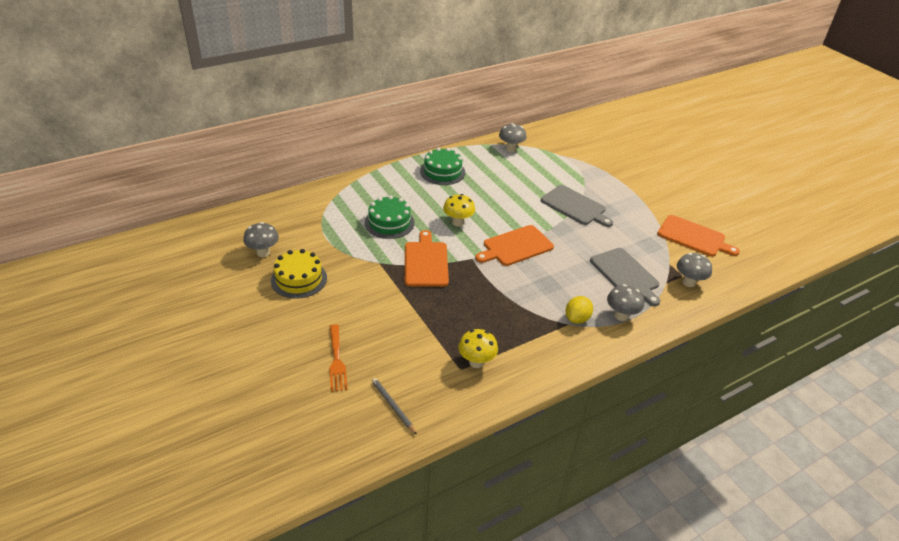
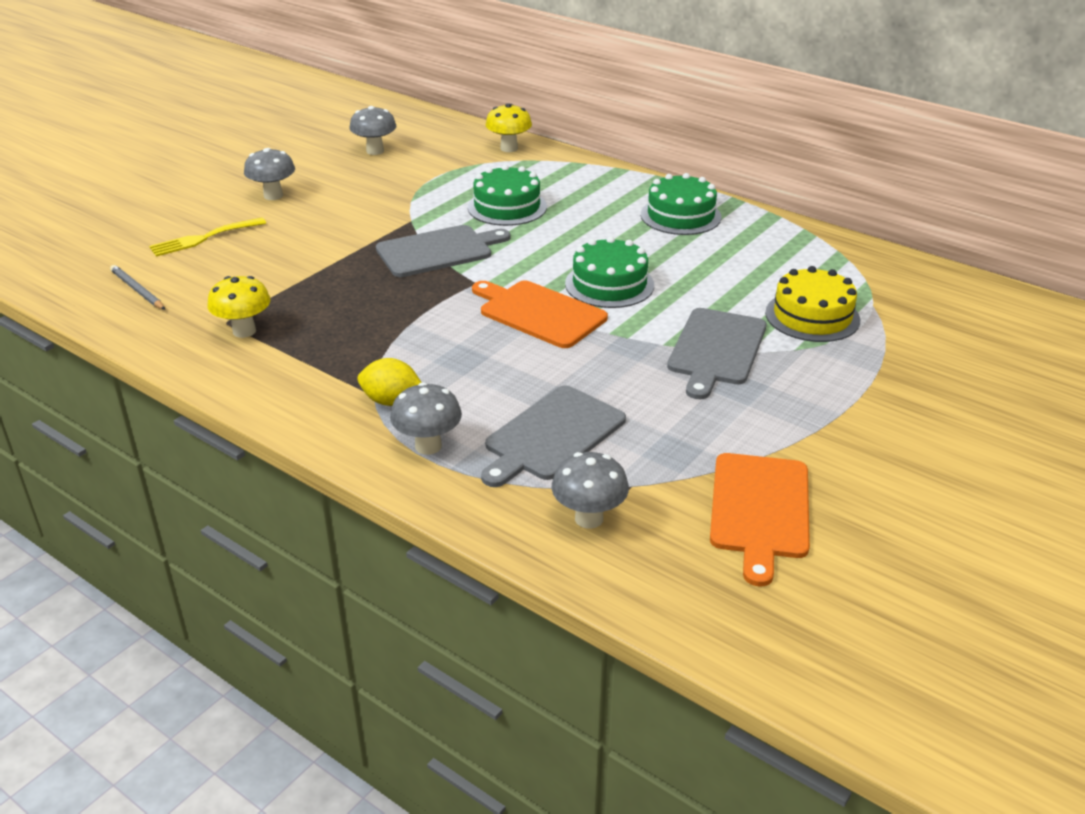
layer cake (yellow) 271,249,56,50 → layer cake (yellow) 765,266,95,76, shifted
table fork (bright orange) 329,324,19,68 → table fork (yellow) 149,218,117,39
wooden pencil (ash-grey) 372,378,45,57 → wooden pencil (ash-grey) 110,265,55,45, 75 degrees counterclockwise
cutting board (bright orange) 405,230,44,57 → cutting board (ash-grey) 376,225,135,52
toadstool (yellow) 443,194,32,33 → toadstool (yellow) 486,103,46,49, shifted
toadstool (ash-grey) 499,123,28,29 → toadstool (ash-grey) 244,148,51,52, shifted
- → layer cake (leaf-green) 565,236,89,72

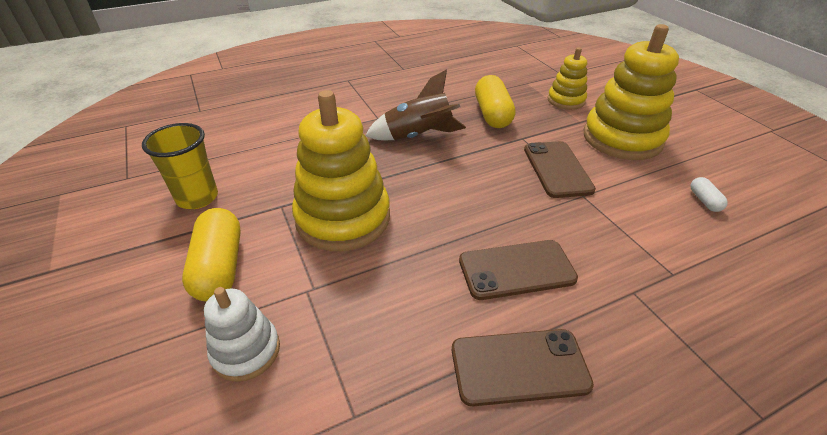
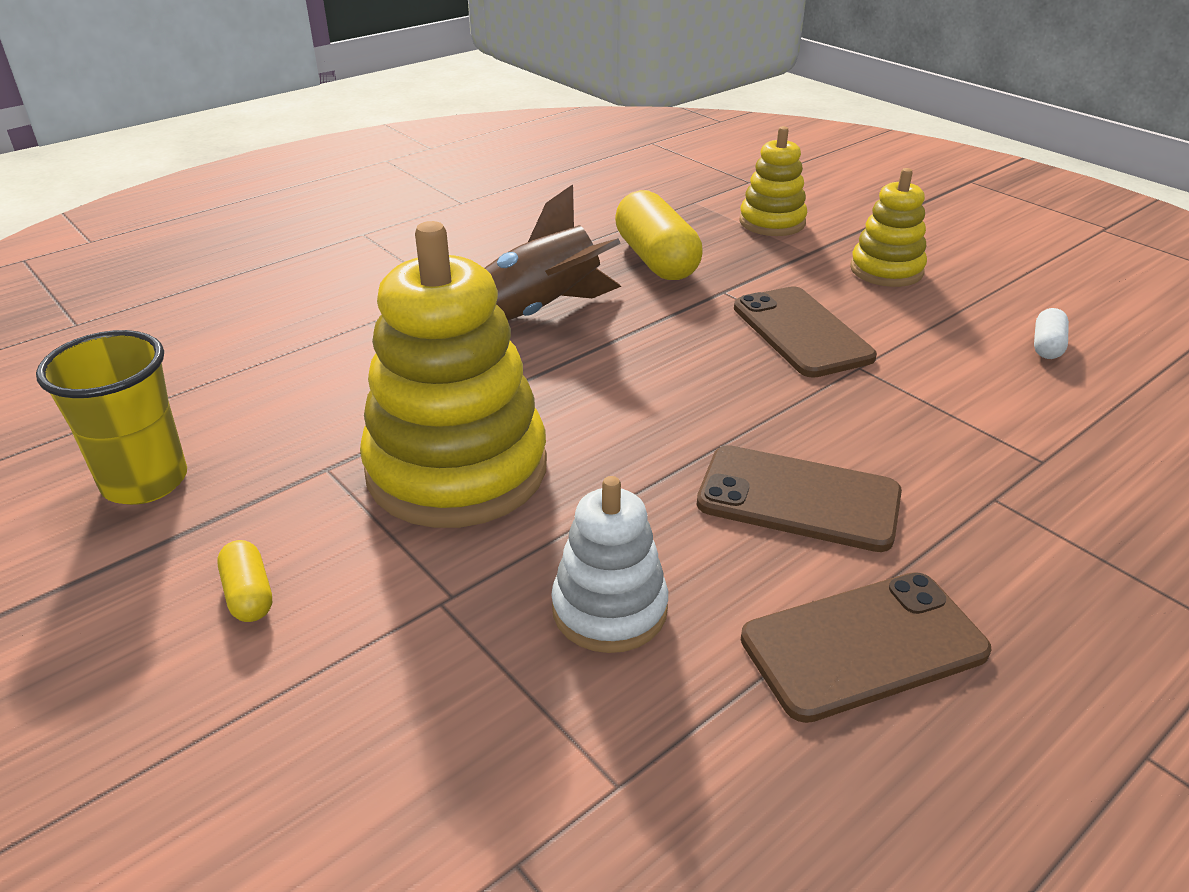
pill (yellow) 182,208,59,93 → pill (yellow) 217,540,55,82, x0.47
ring stacker (white) 204,287,76,95 → ring stacker (white) 551,476,117,177, shifted
phone (russet) 459,240,119,60 → phone (russet) 697,445,205,107, 45 degrees clockwise
ring stacker (yellow) 584,24,95,136 → ring stacker (yellow) 850,168,77,119, x0.54
pill (white) 690,177,38,35 → pill (white) 1034,308,35,51, 45 degrees clockwise

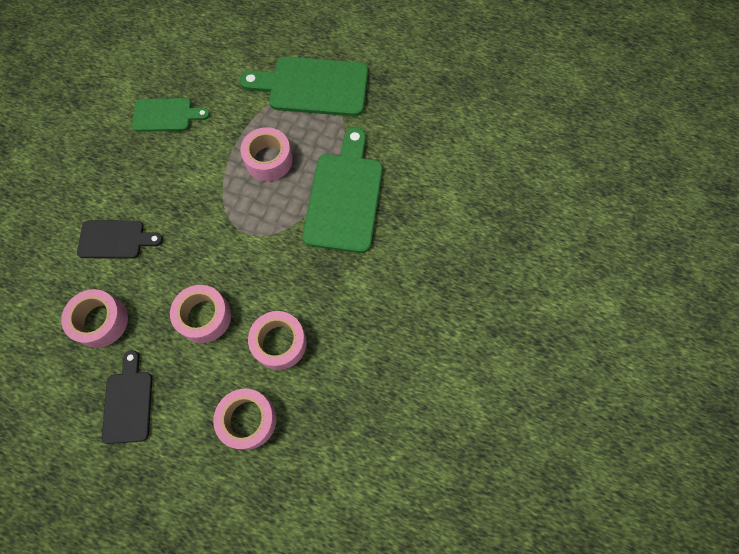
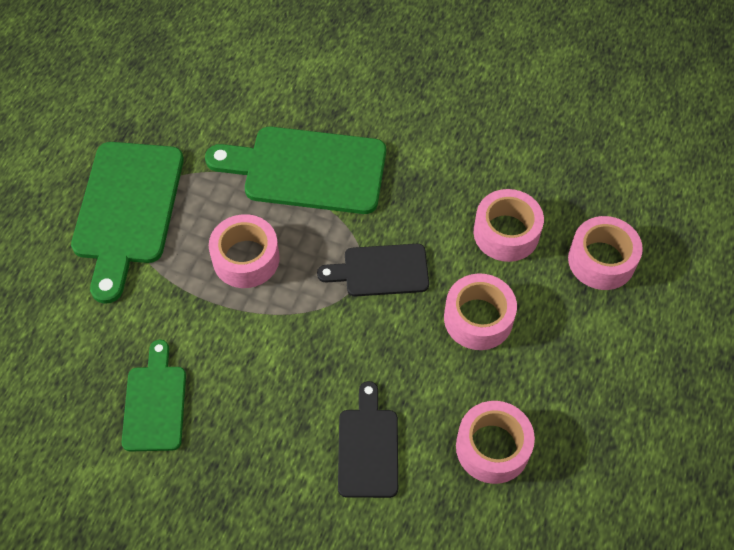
cutting board (black) 102,350,50,94 → cutting board (black) 317,244,112,52, shifted

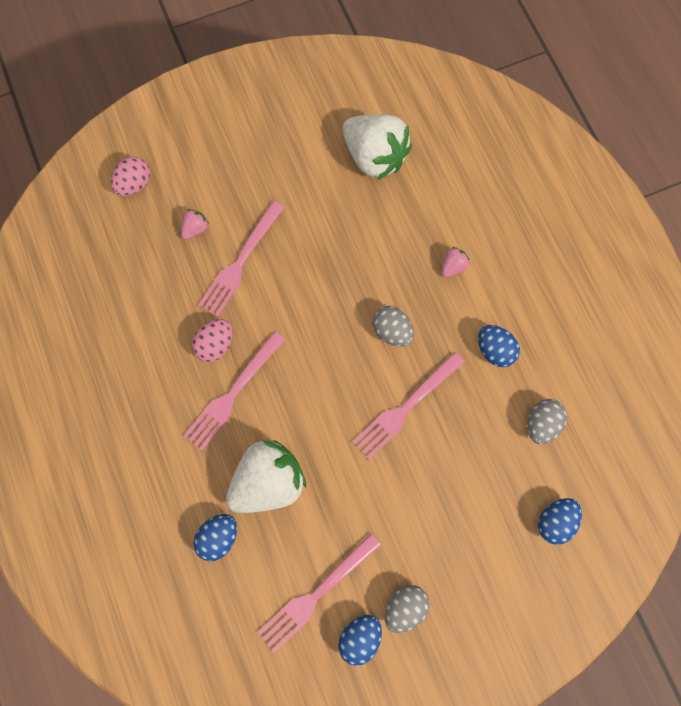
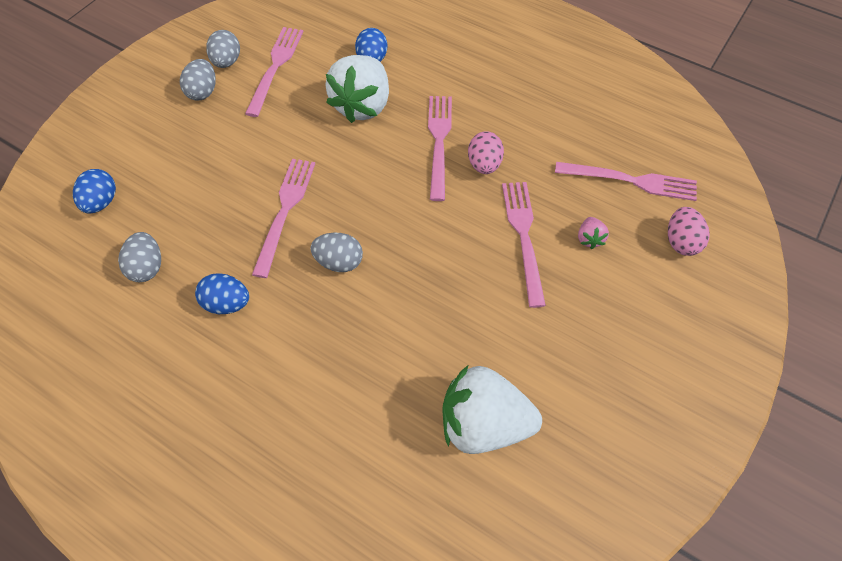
egg shape (royal blue) 338,615,44,51 → egg shape (ash-grey) 206,30,34,38
strawberry (rose-pink) 442,247,28,30 → -
- → table fork (rose-pink) 555,162,142,39

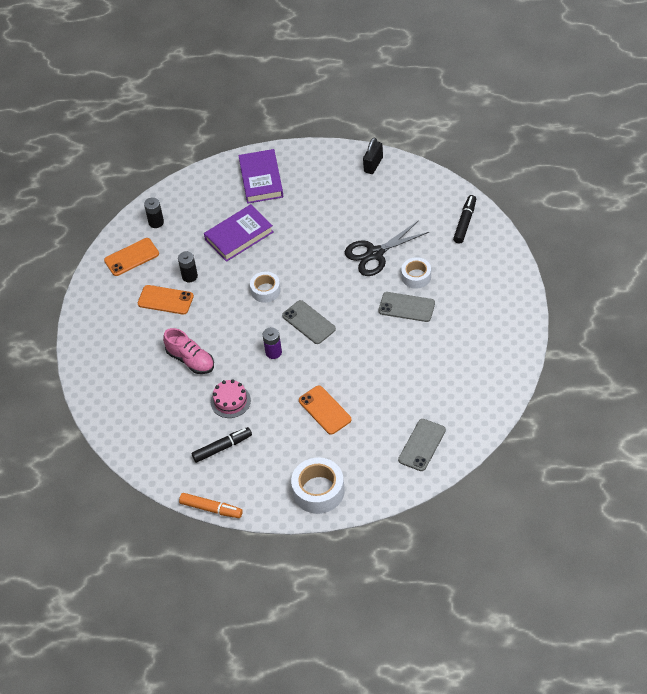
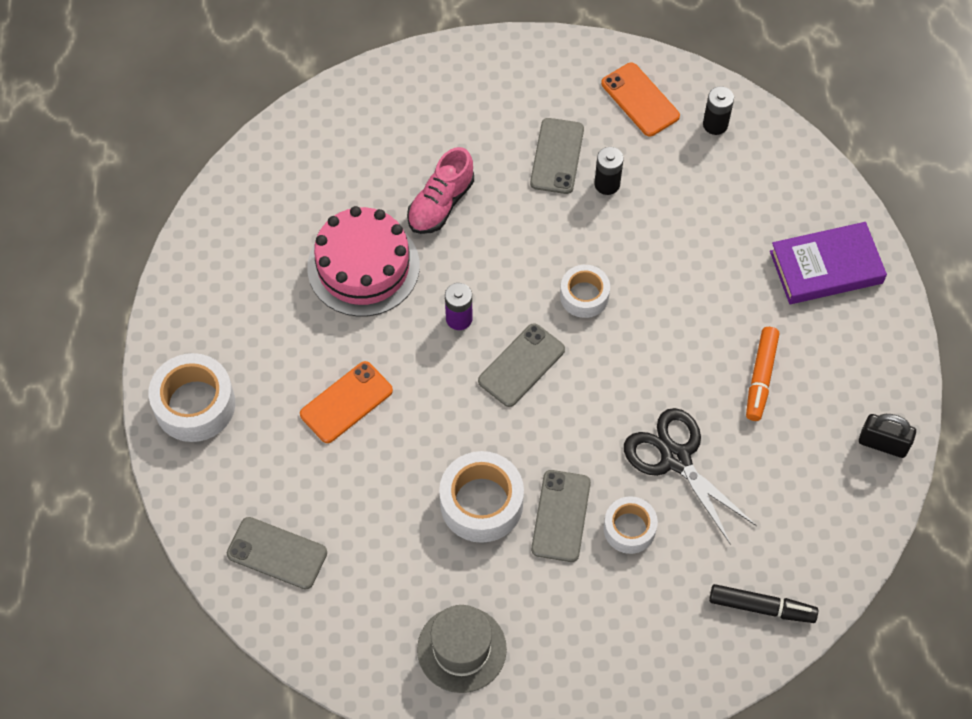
phone (bright orange) 138,285,56,30 → phone (ash-grey) 530,118,54,76
marker (bright orange) 179,493,64,25 → marker (bright orange) 746,327,34,94, shifted
marker (black) 191,427,61,36 → -
book (violet) 204,204,69,58 → -
layer cake (rose-pink) 211,379,40,39 → layer cake (rose-pink) 307,206,113,111, x1.78
- → tall hat (ash-grey) 417,605,90,88
- → tape (white) 439,451,85,92

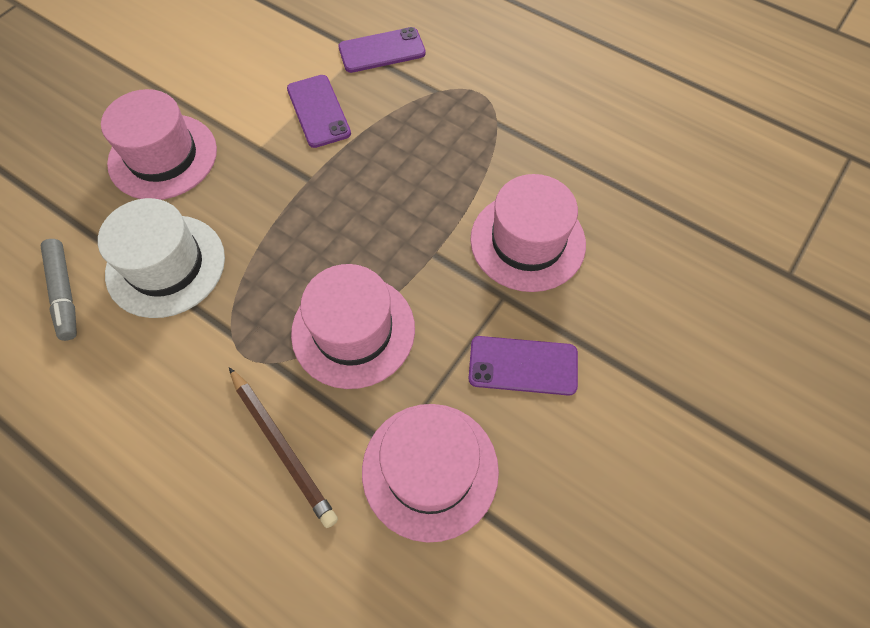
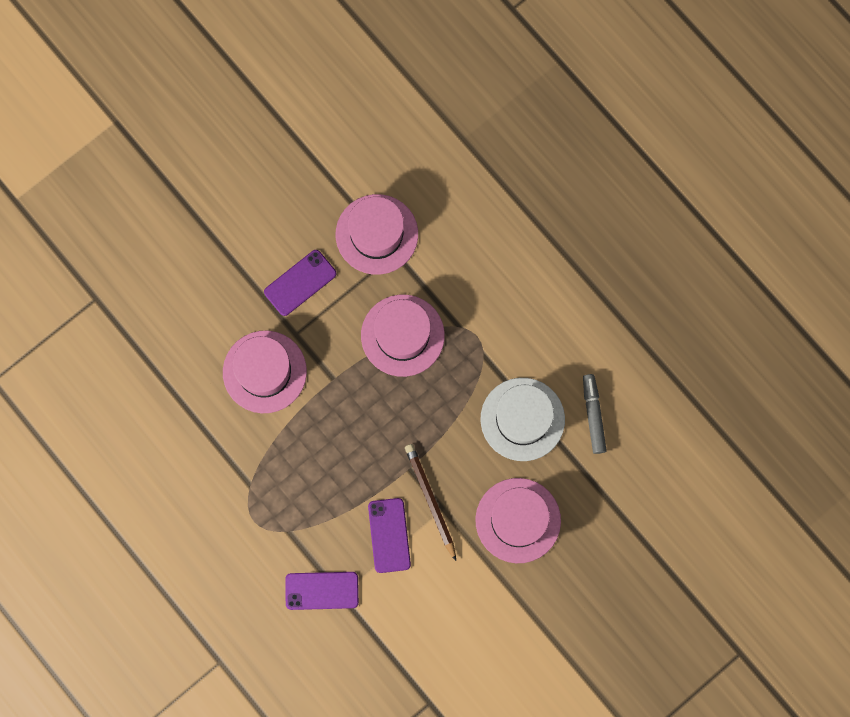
wooden pencil (russet) 229,367,109,161 → wooden pencil (russet) 405,444,51,117, shifted
phone (violet) 468,336,110,60 → phone (violet) 264,250,72,66, 60 degrees counterclockwise

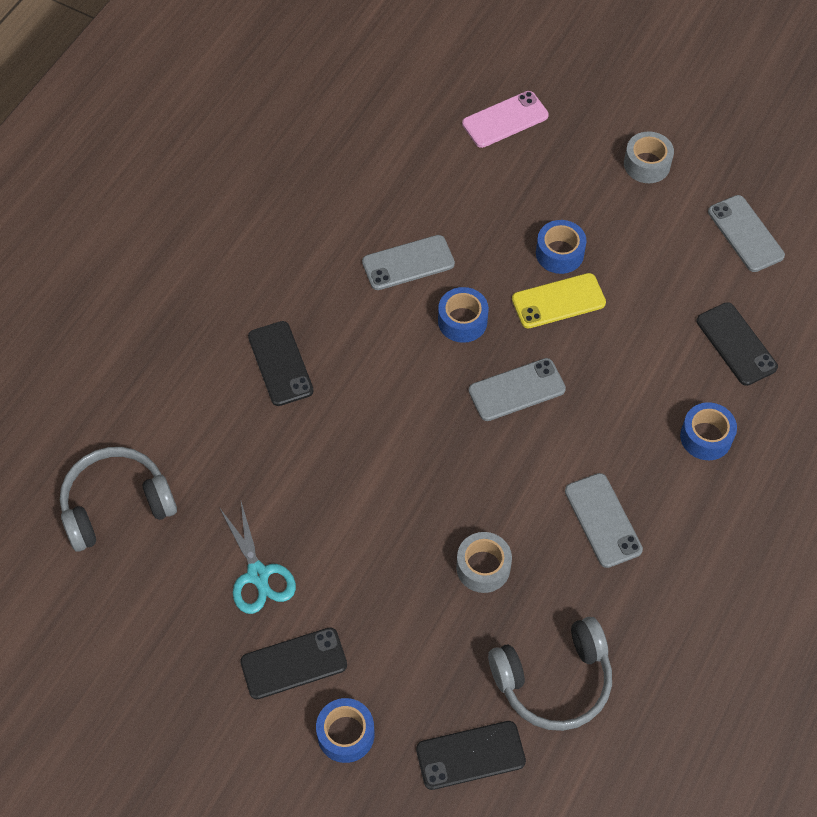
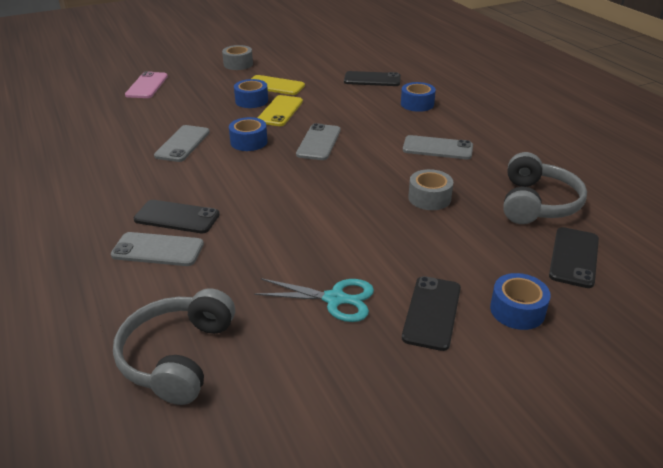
phone (ash-grey) 708,195,77,77 → phone (ash-grey) 111,232,93,34, shifted
- → phone (yellow) 251,75,54,20

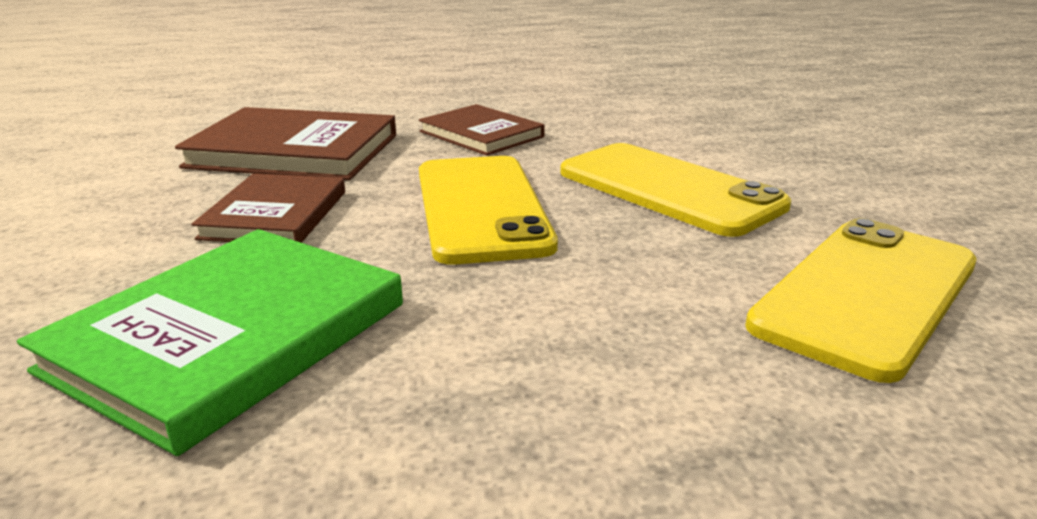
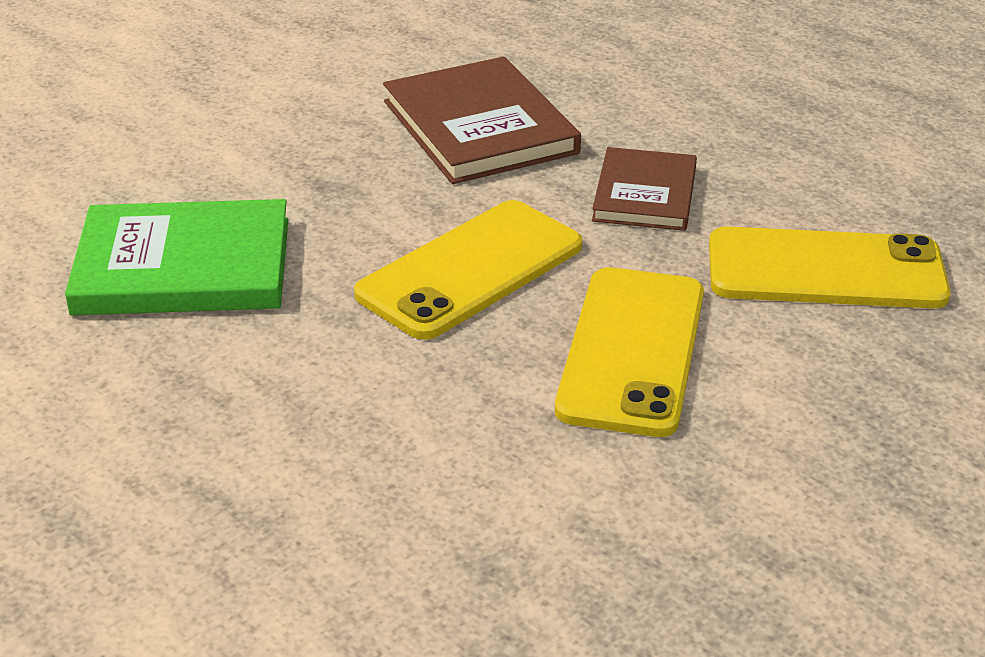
book (russet) 192,173,153,70 → -
phone (yellow) 745,218,231,165 → phone (yellow) 709,227,242,81, shifted

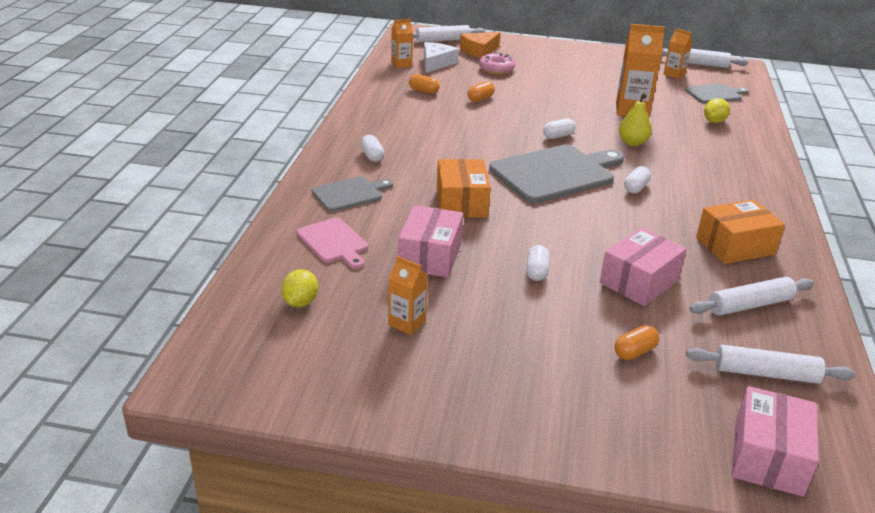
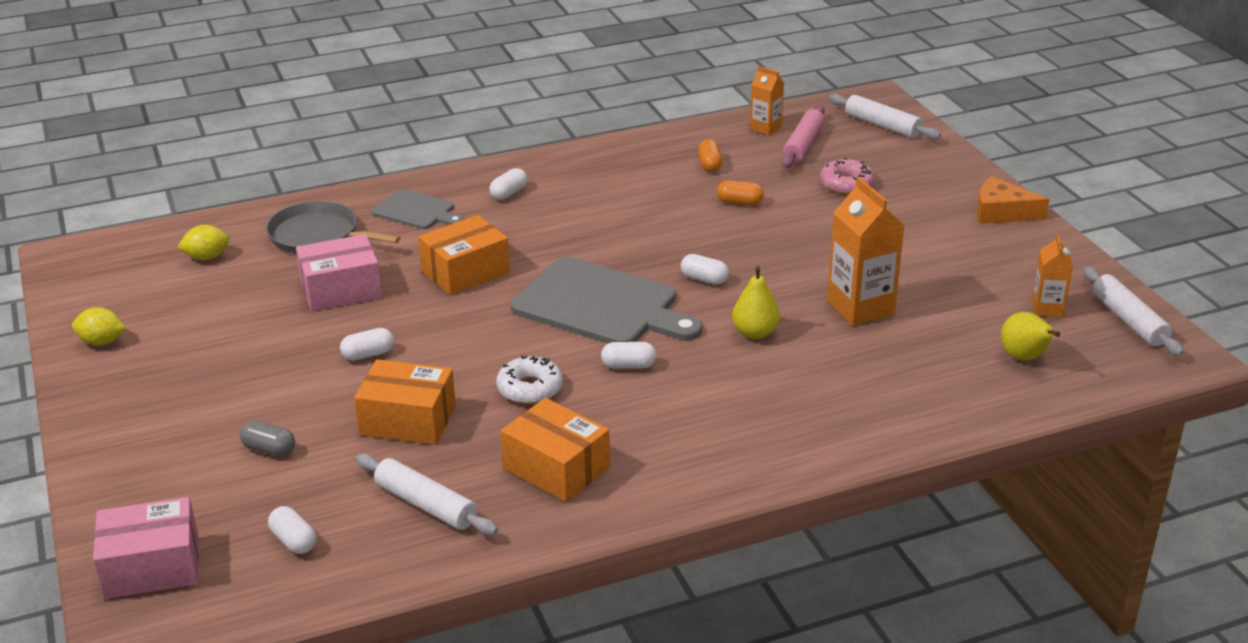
cutting board (rose-pink) 297,217,71,52 → skillet (ash-grey) 266,201,135,53
carton (bright orange) 388,256,40,79 → -
piece of cheese (white) 424,42,35,31 → dough roller (rose-pink) 782,105,43,63
piece of cheese (bright orange) 460,32,41,26 → piece of cheese (bright orange) 977,176,72,48, shifted
parcel (rose-pink) 600,228,87,78 → parcel (bright orange) 354,359,102,86
pill (bright orange) 614,325,45,35 → pill (ash-grey) 240,421,55,35
cutting board (ash-grey) 685,84,63,19 → pear fruit (yellow) 1001,312,59,49
dough roller (white) 686,345,170,39 → pill (white) 268,506,48,48
lemon (yellow) 704,98,26,25 → lemon (yellow) 72,307,54,39, shifted
- → glazed donut (white) 496,356,67,48

